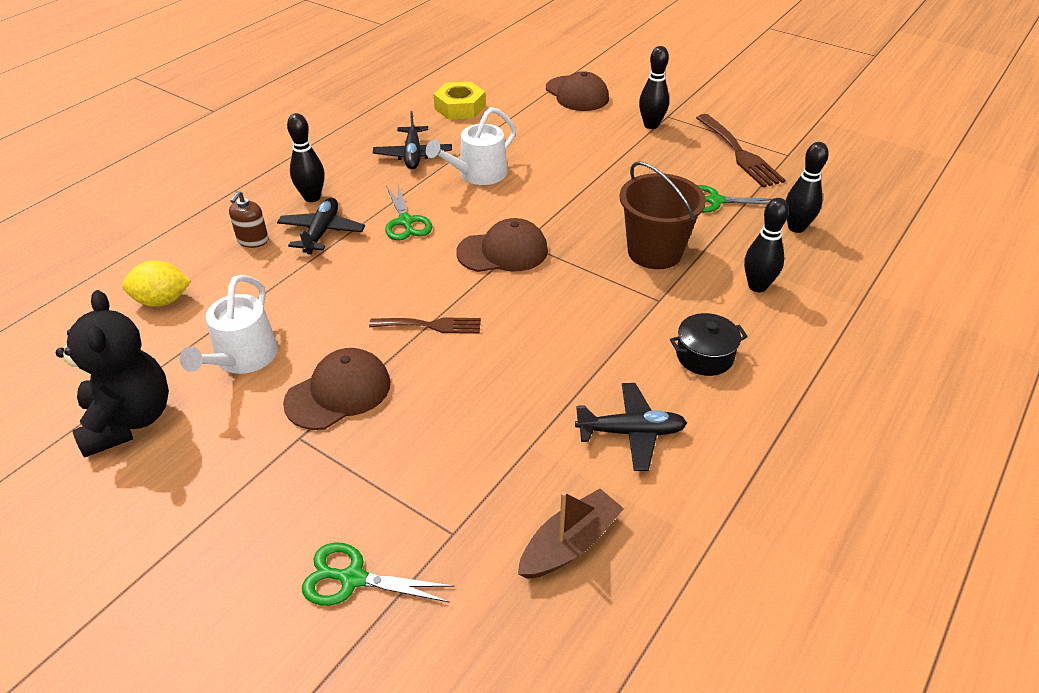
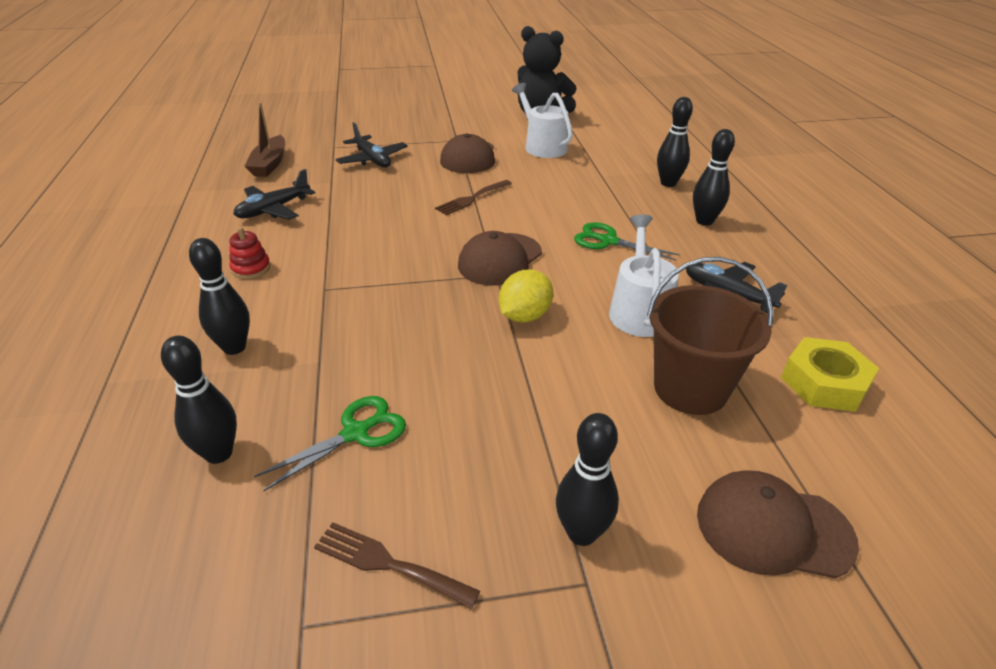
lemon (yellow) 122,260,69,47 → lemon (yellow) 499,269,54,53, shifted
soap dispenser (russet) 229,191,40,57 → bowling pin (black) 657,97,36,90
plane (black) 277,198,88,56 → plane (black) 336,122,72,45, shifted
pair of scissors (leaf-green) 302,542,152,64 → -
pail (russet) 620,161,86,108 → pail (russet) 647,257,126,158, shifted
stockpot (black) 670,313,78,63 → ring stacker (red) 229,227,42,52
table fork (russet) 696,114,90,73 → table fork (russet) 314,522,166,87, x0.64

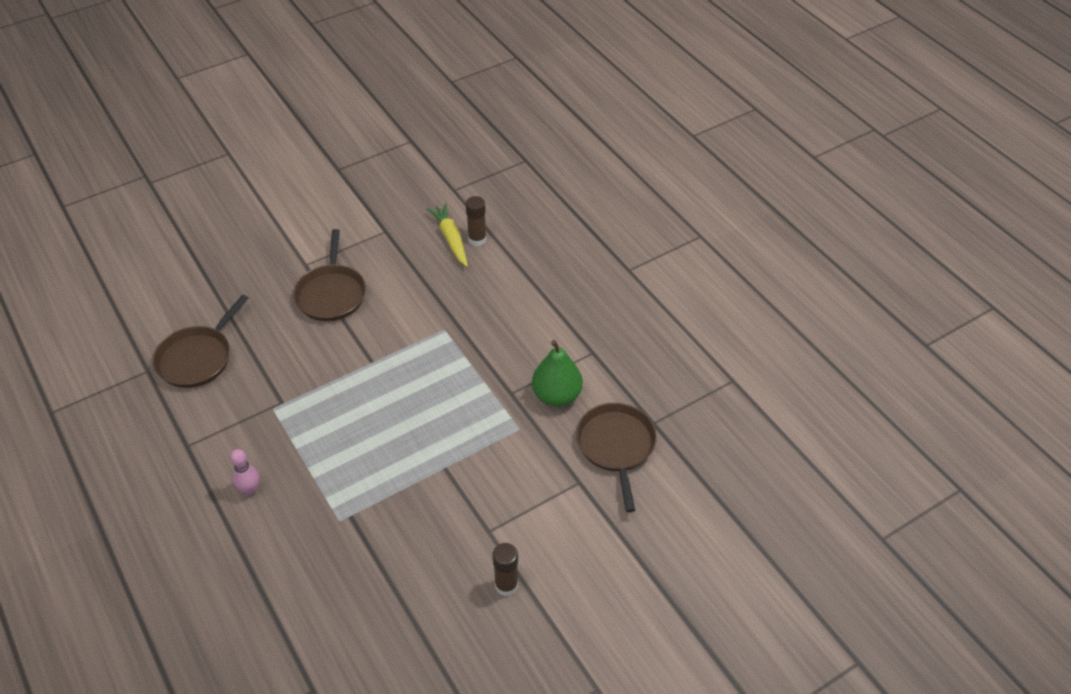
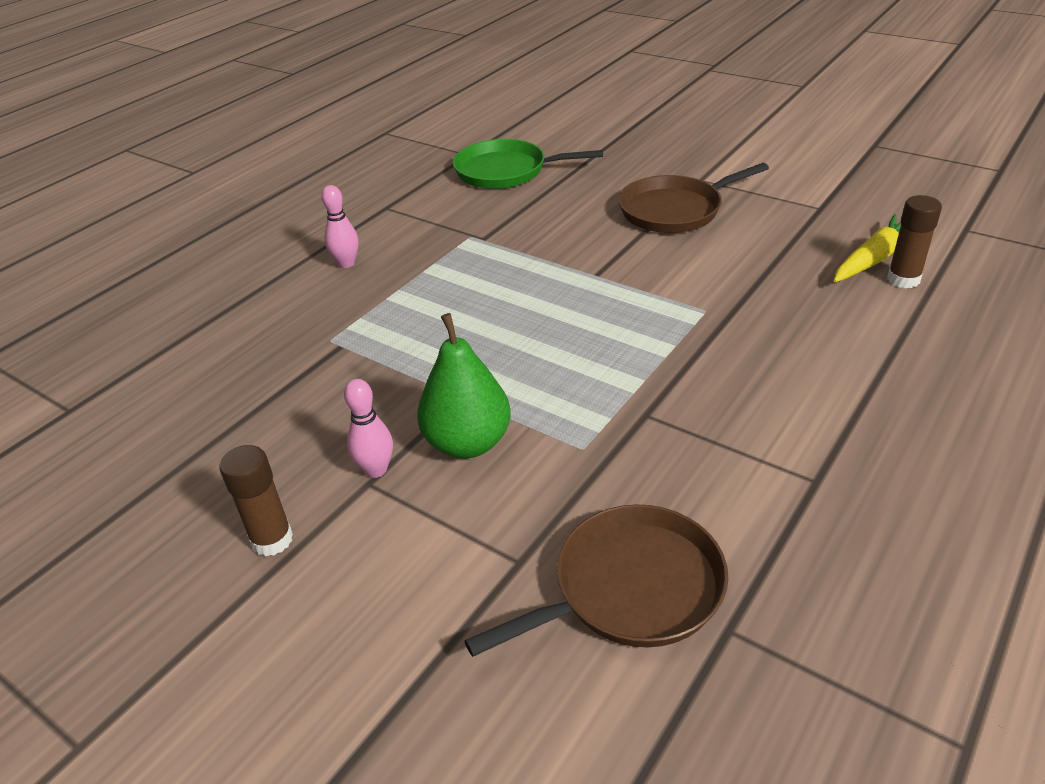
skillet (russet) 153,295,96,93 → skillet (leaf-green) 453,139,150,50
pear fruit (leaf-green) 532,340,51,67 → pear fruit (leaf-green) 417,313,94,146, shifted
- → bowling pin (rose-pink) 344,379,49,99

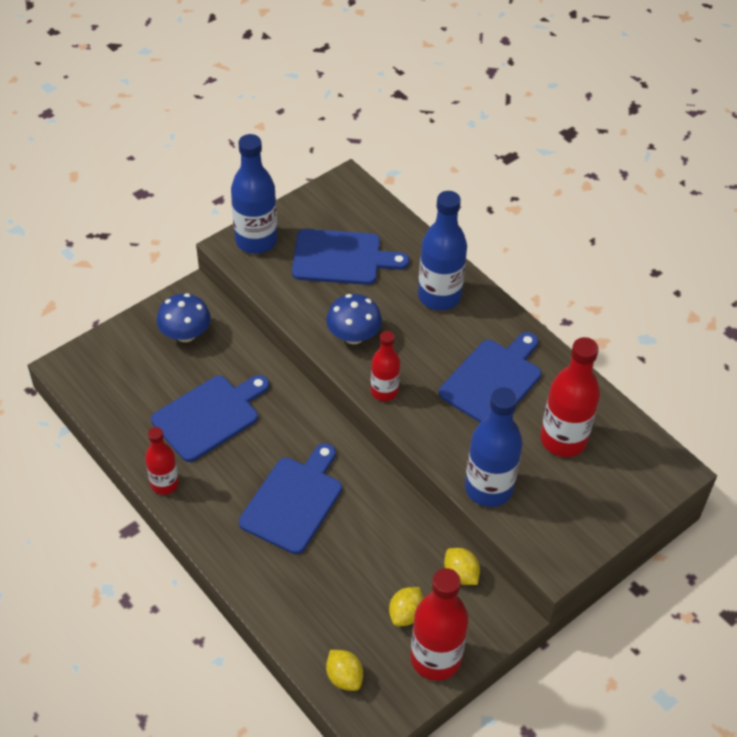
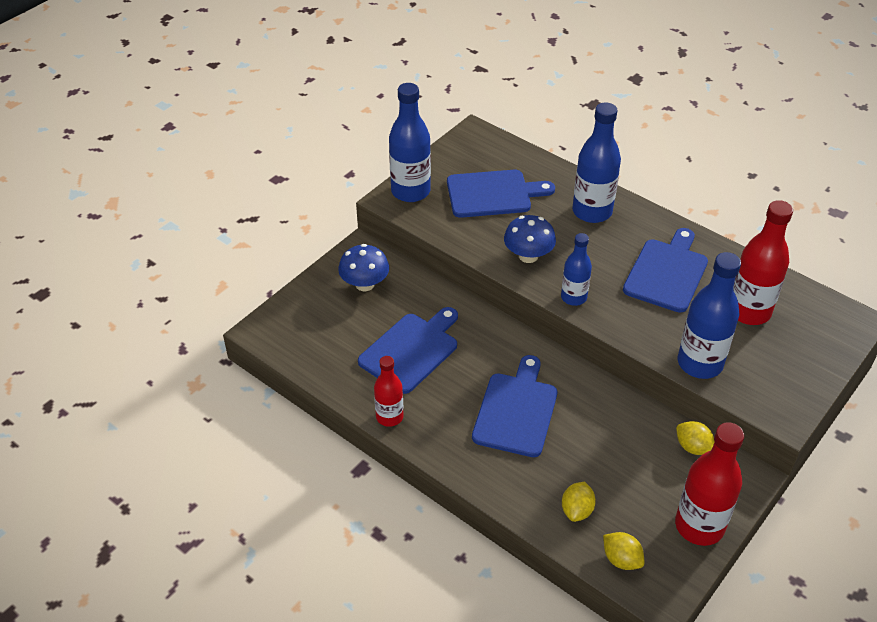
flask (red) 371,331,29,70 → flask (royal blue) 561,233,31,73
lemon (yellow) 389,587,35,39 → lemon (yellow) 562,482,34,40, shifted

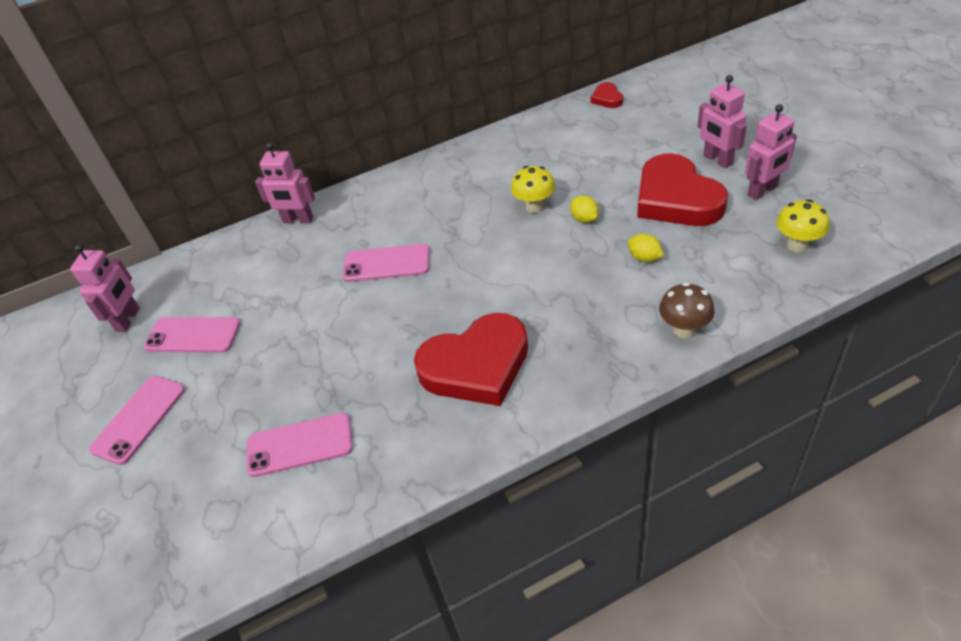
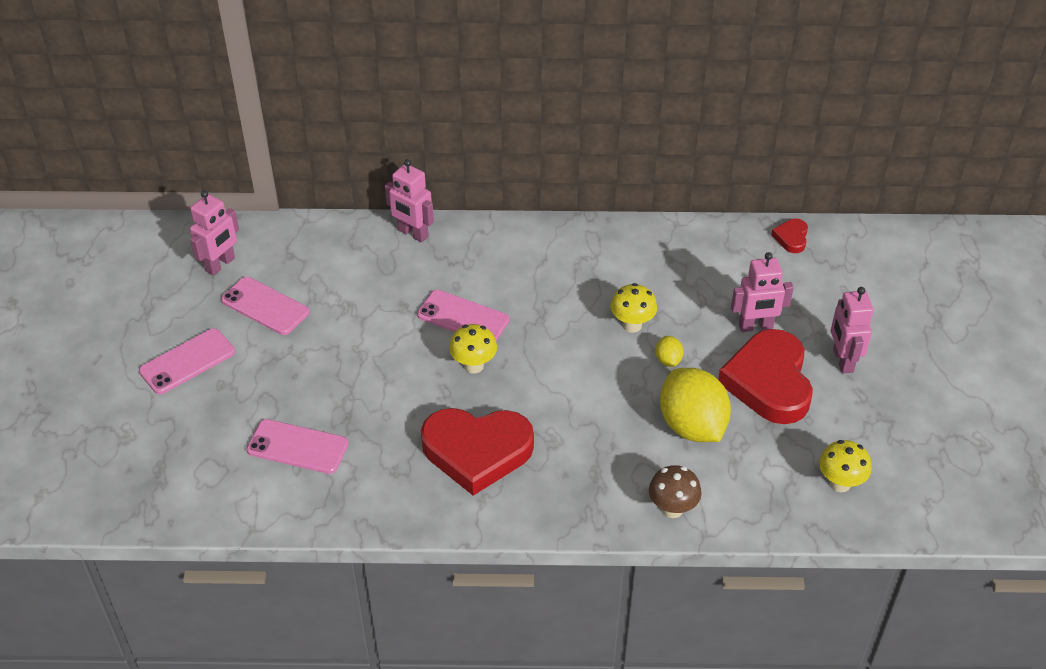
lemon (yellow) 628,234,36,28 → lemon (yellow) 660,368,71,74, x2.31
robot figure (rose-pink) 745,104,52,96 → robot figure (rose-pink) 731,252,63,80, shifted
- → toadstool (yellow) 449,324,48,50

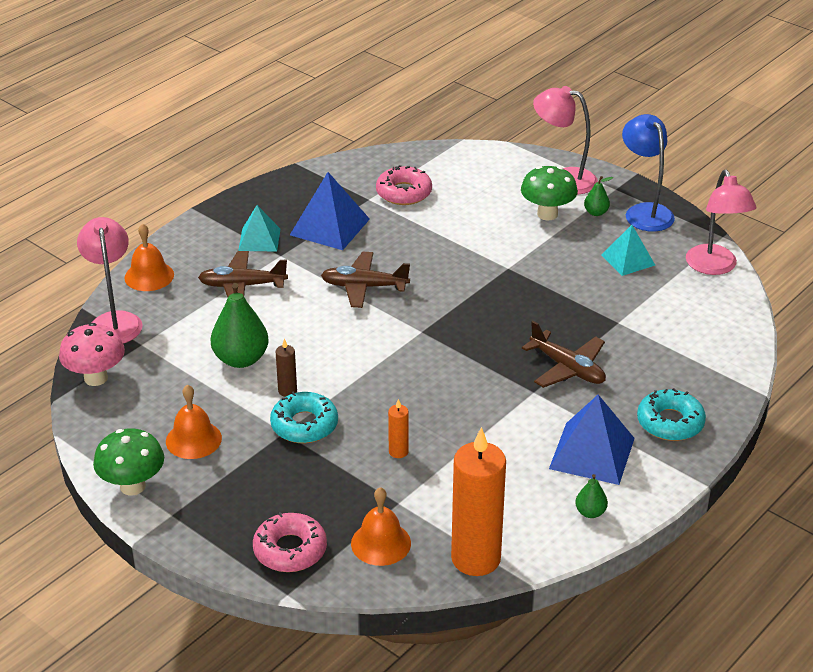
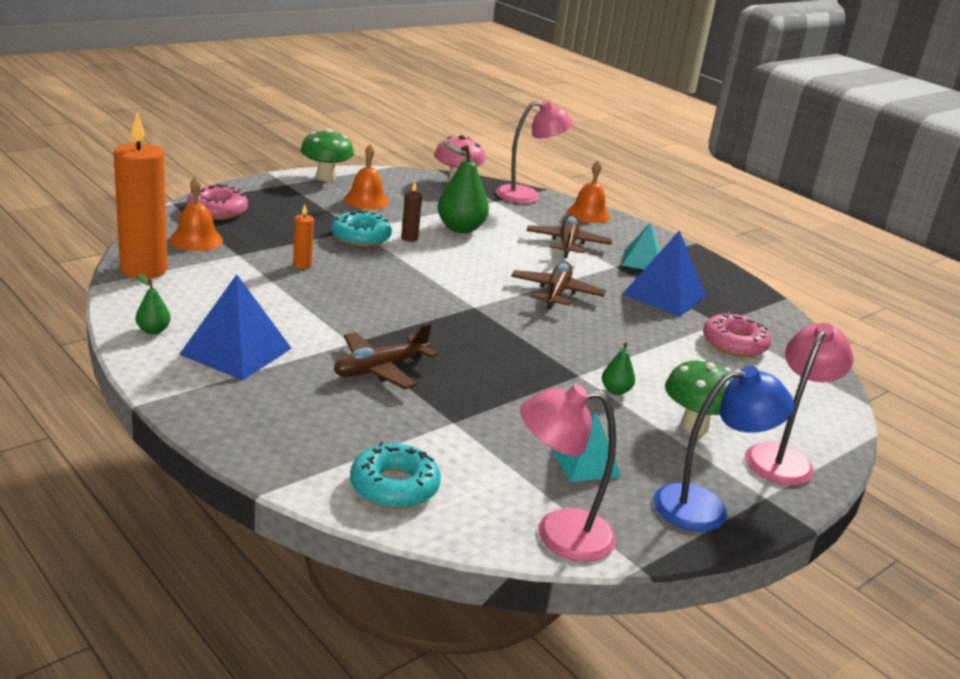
pear fruit (leaf-green) 584,176,29,40 → pear fruit (leaf-green) 602,343,33,52, shifted
glazed donut (teal) 637,388,69,53 → glazed donut (teal) 350,442,91,67, shifted

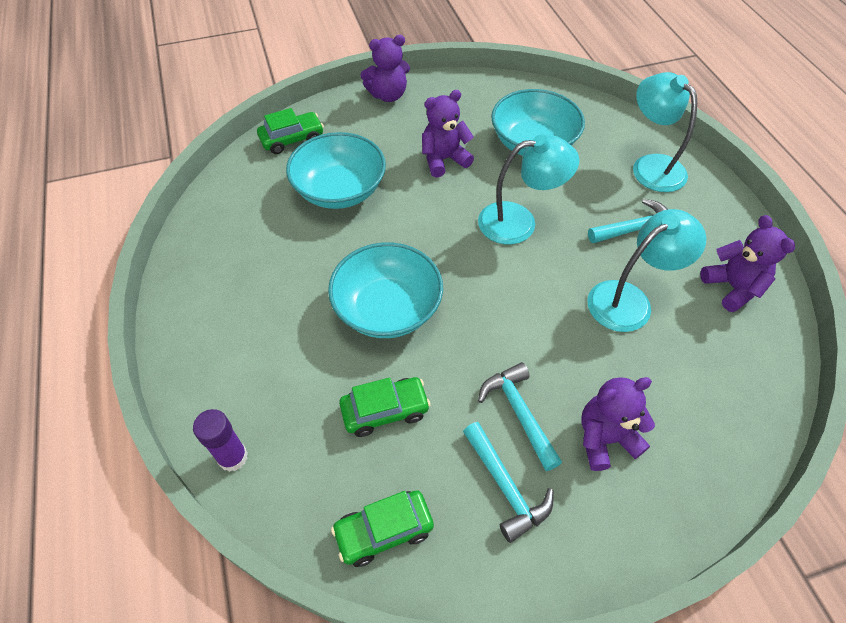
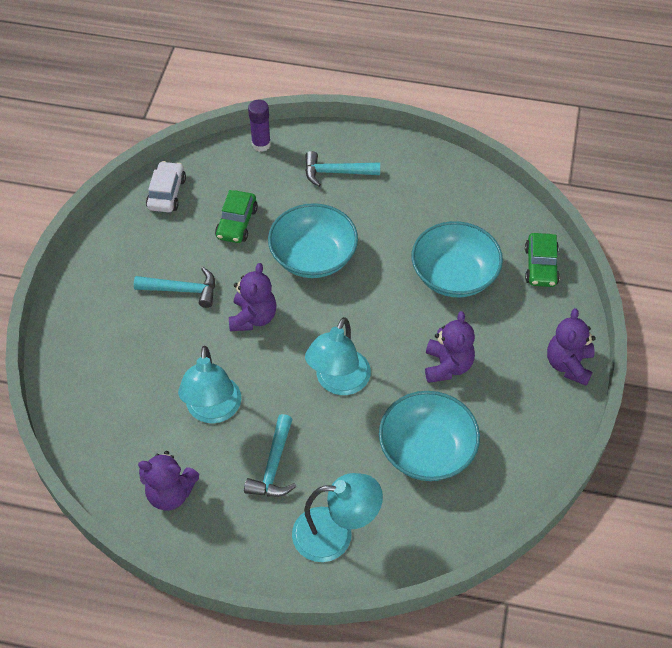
automobile (leaf-green) 331,490,103,77 → automobile (white) 146,161,40,51
hammer (teal) 463,422,90,121 → hammer (teal) 305,151,75,36, shifted
teddy bear (violet) 581,377,74,94 → teddy bear (violet) 229,263,48,68, shifted

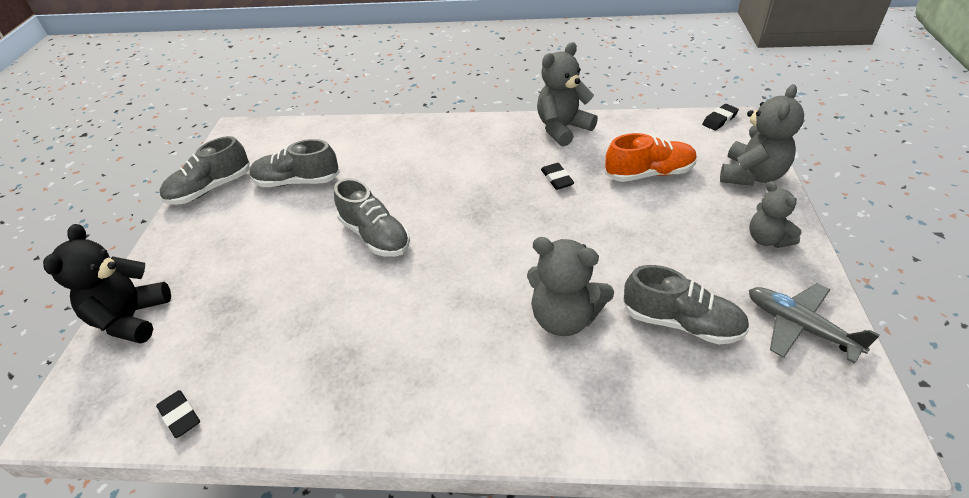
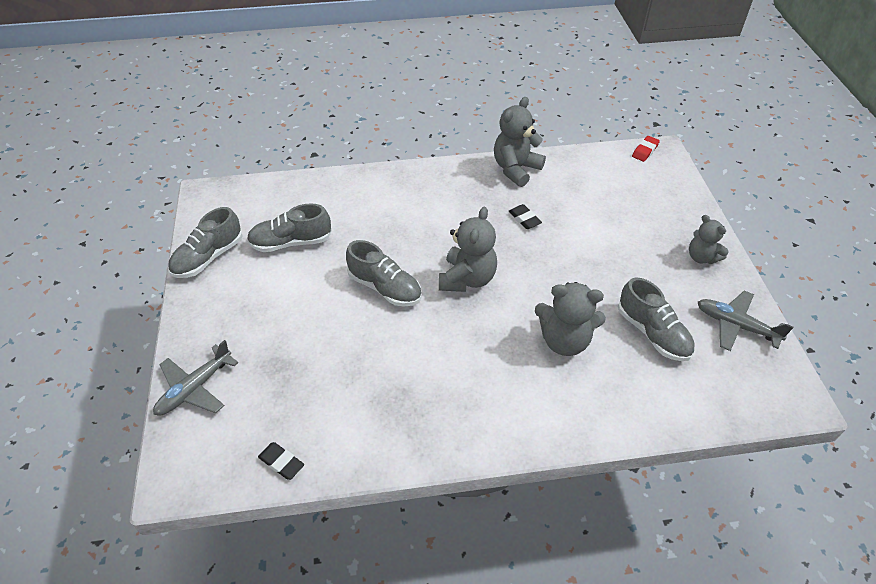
teddy bear (black) 43,224,128,120 → plane (ash-grey) 153,340,85,76
sneaker (bright orange) 605,133,92,49 → -
sneaker (ash-grey) 623,265,126,79 → sneaker (ash-grey) 618,278,77,83, 45 degrees clockwise
gum eraser (black) 702,104,37,27 → gum eraser (red) 632,136,28,26
teddy bear (ash-grey) 720,84,84,102 → teddy bear (ash-grey) 439,207,58,85, shifted

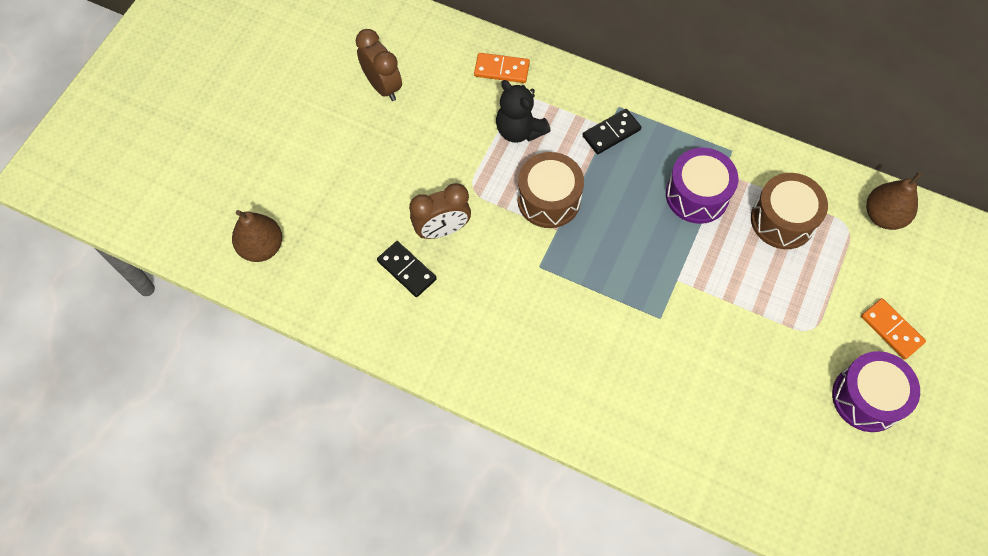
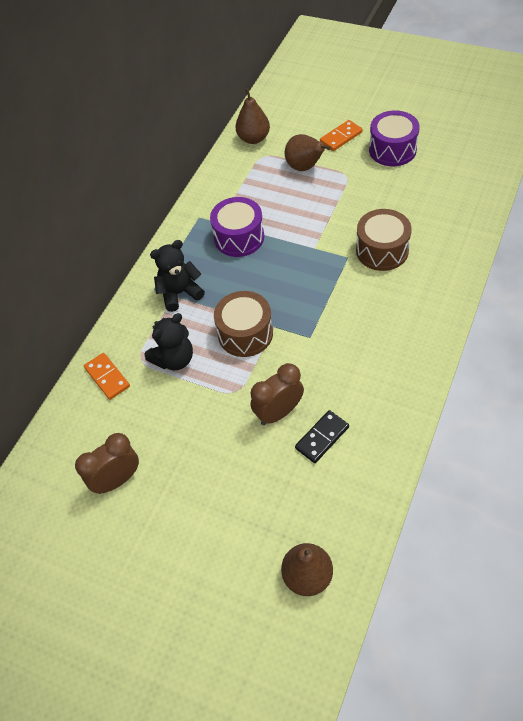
clock (russet) 409,183,62,56 → clock (russet) 250,363,54,62, 105 degrees counterclockwise
domino piece (bright orange) 474,53,56,30 → domino piece (bright orange) 84,353,46,47, 45 degrees counterclockwise
domino piece (black) 583,109,58,45 → teddy bear (black) 150,240,55,72
drum (russet) 751,173,77,76 → drum (russet) 356,209,56,62, shifted
- → pear fruit (russet) 285,134,46,37

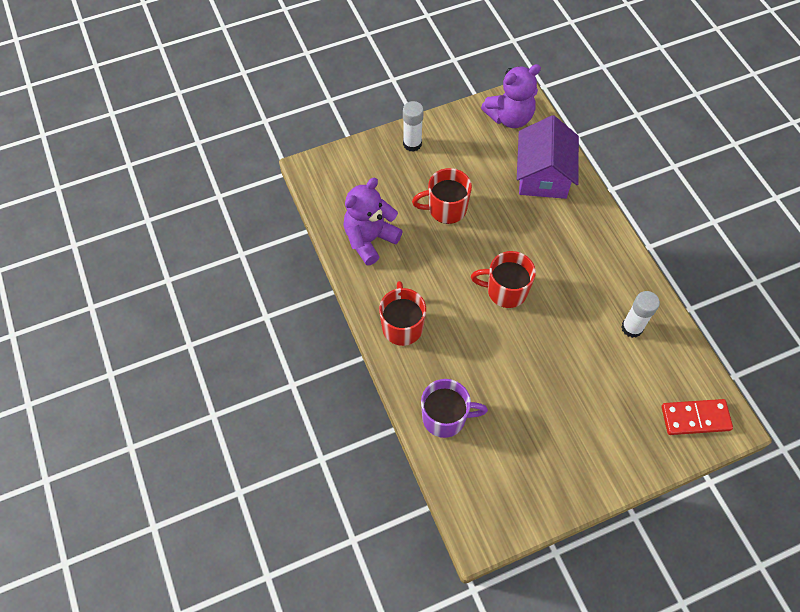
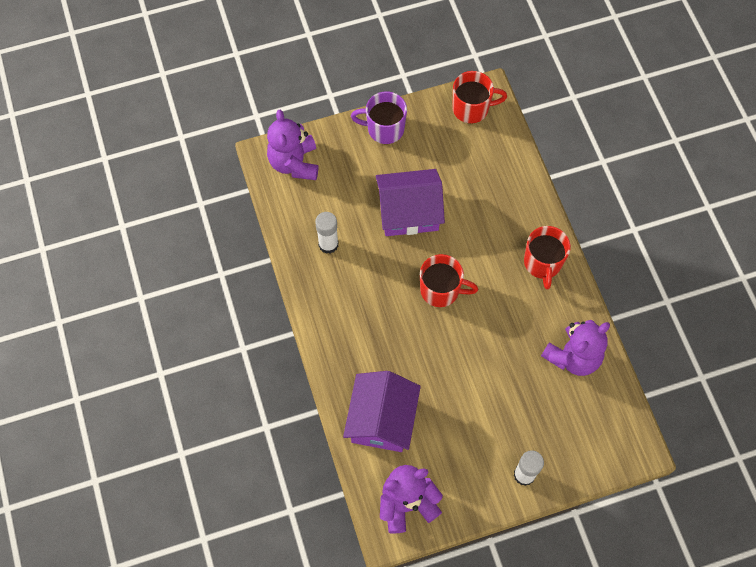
coffee mug (red) 412,168,60,56 → coffee mug (red) 452,71,55,53, shifted
coffee mug (violet) 421,379,67,59 → coffee mug (violet) 351,92,56,52, shifted
domino piece (red) 661,399,72,36 → teddy bear (violet) 267,110,51,70
- → house (violet) 376,169,69,67

